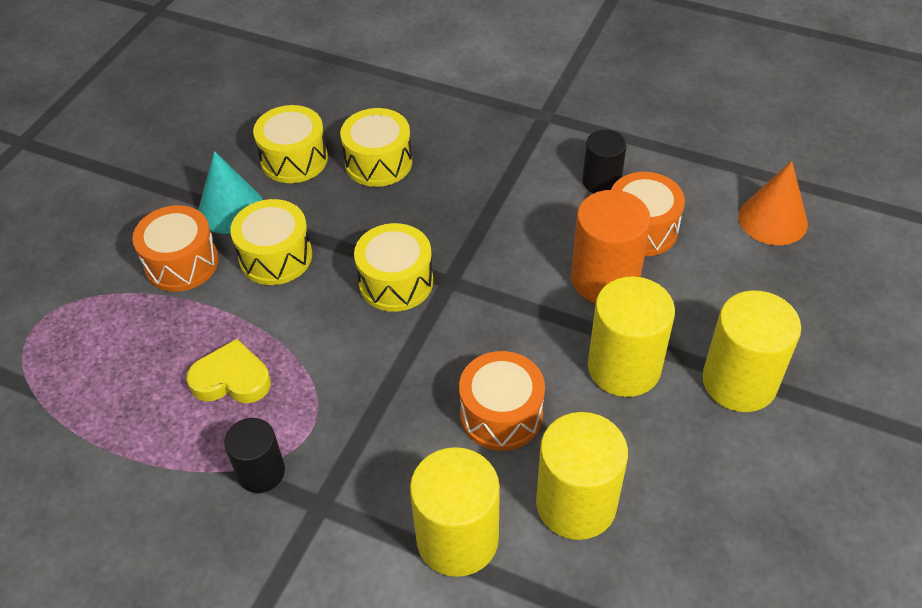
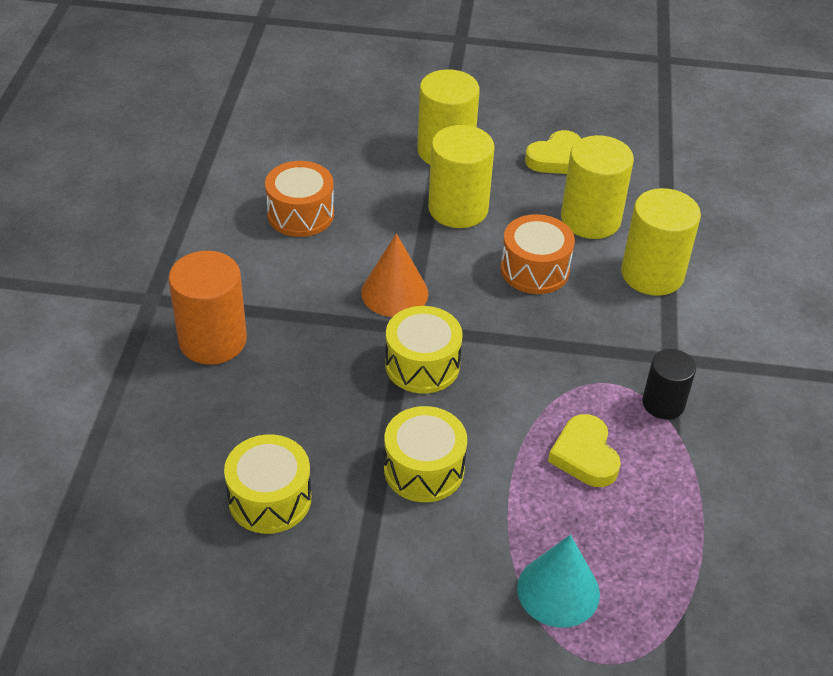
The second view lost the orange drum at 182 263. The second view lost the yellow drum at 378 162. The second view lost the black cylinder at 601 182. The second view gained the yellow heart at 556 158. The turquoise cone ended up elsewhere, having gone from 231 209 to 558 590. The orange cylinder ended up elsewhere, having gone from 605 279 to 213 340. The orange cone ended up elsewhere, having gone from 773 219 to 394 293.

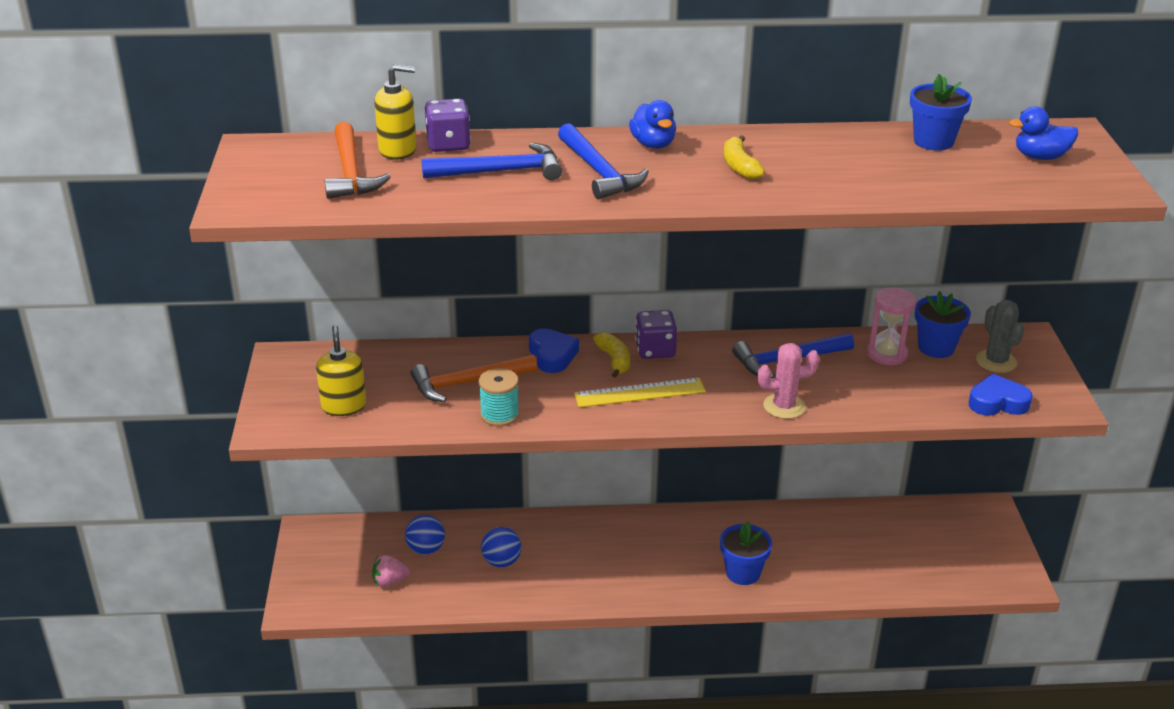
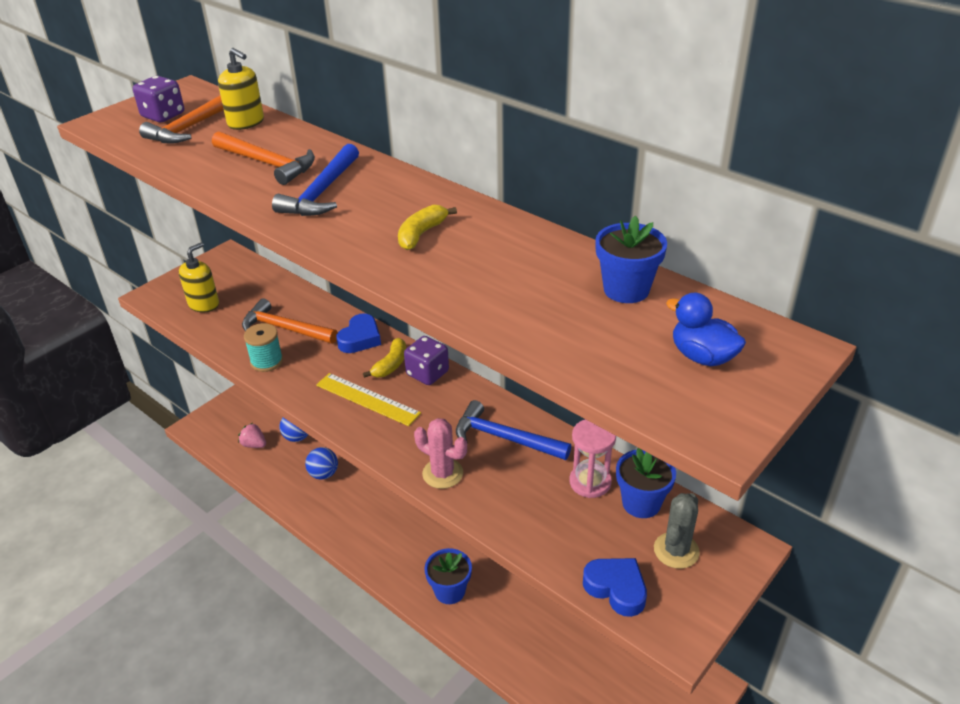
The second view lost the blue duck at 653 144. The purple dice ended up elsewhere, having gone from 448 144 to 163 115. What was the blue hammer at 501 171 turned into the orange hammer at 267 163.

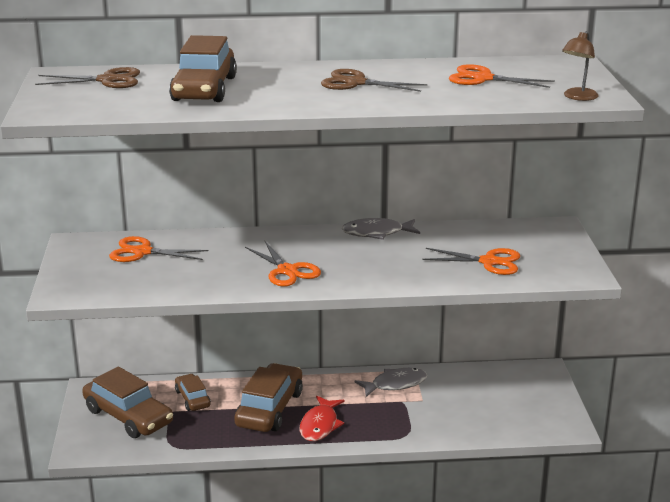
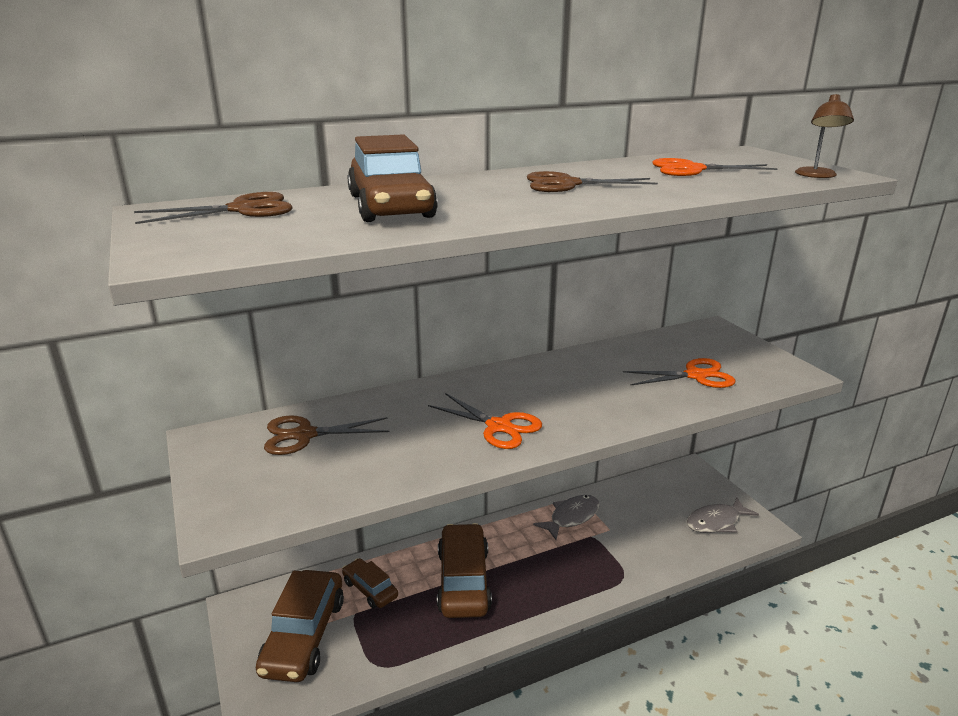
The second view lost the red fish at 320 425. The grey fish ended up elsewhere, having gone from 376 233 to 716 522. What was the orange scissors at 142 252 turned into the brown scissors at 305 435. The brown car at 128 416 ended up facing another way, 75 degrees clockwise from before.

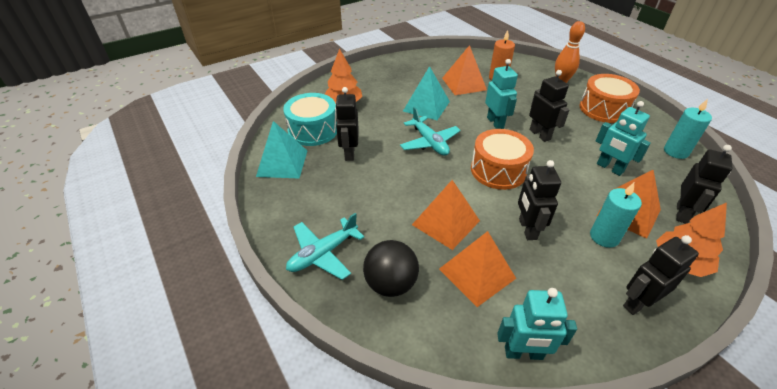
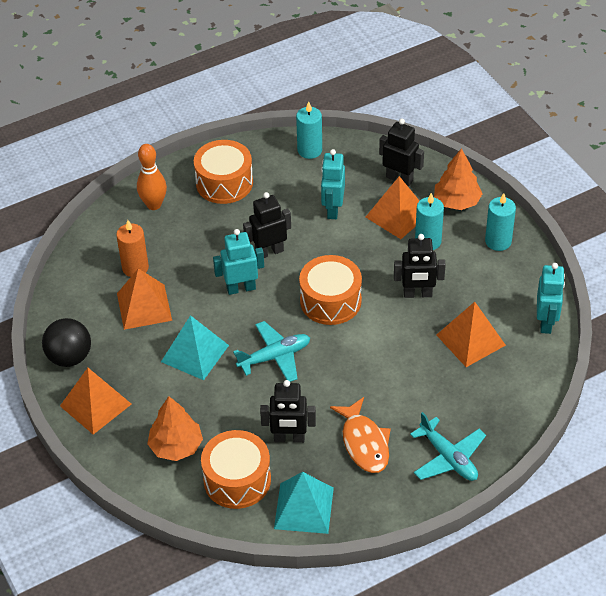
The second view gained the orange fish at 364 443. The black ball ended up elsewhere, having gone from 390 284 to 69 357. The orange pyramid ended up elsewhere, having gone from 446 222 to 95 404. Where the black robot stood at 638 303, the turquoise candle came to stand at 498 241. What was the turquoise drum at 313 130 turned into the orange drum at 237 480. The turquoise robot at 609 168 ended up facing another way, 135 degrees clockwise from before.

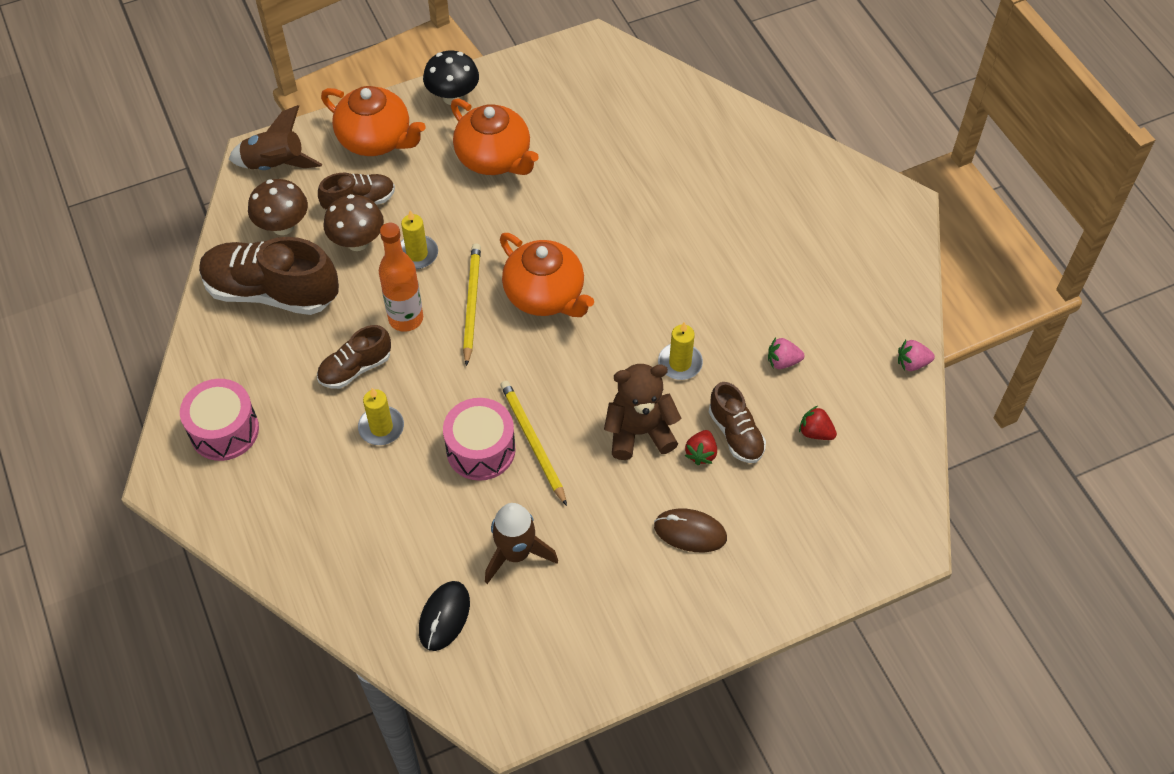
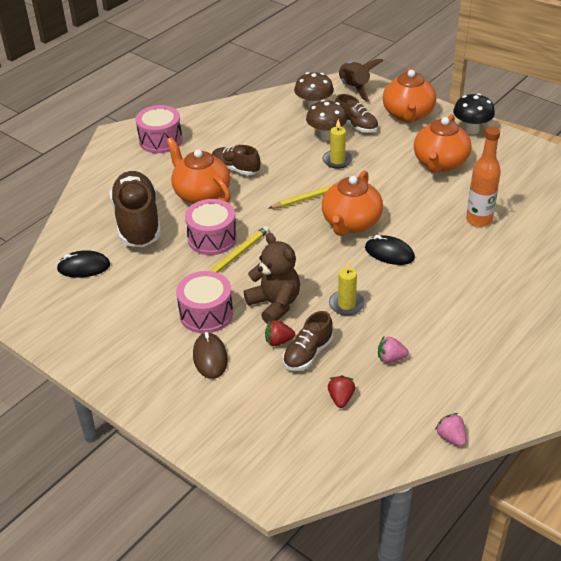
The second view lost the brown rocket at 516 553. The second view gained the pink drum at 206 314. The second view gained the black mouse at 389 253. The brown shoe ended up elsewhere, having gone from 271 292 to 138 222. The orange bottle ended up elsewhere, having gone from 406 318 to 479 220. Where the yellow candle stood at 381 427, the orange teapot came to stand at 201 194. The pink strawberry at 783 361 ended up facing another way, 60 degrees counterclockwise from before.

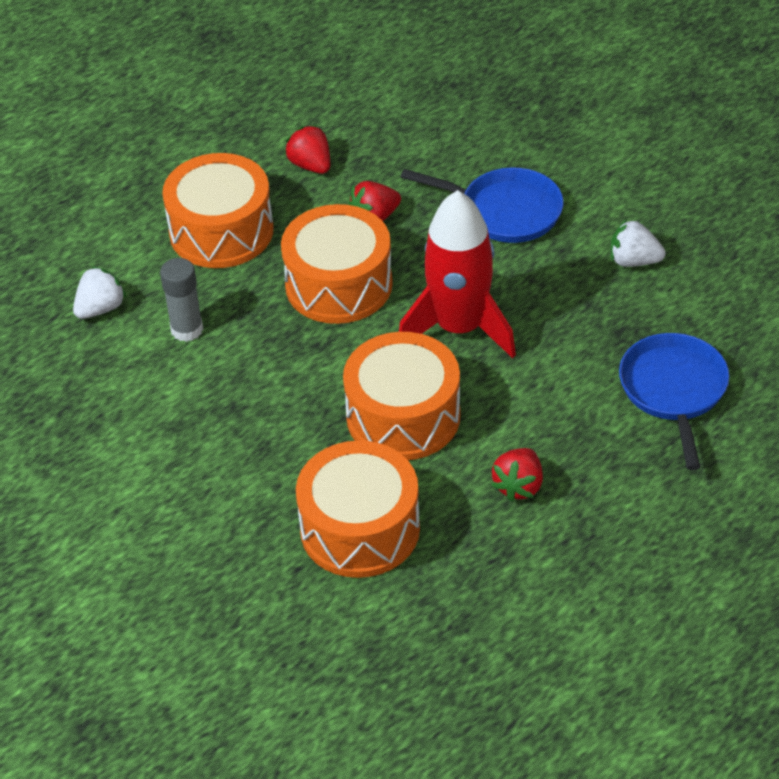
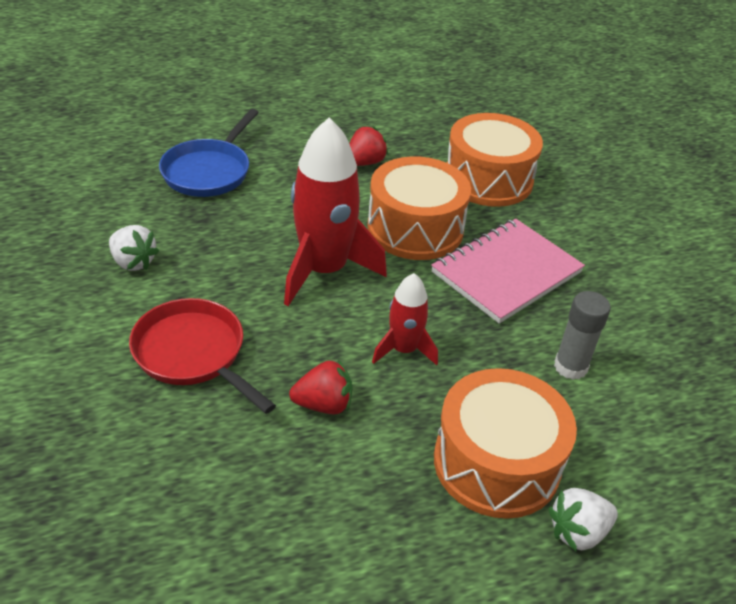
The second view lost the red strawberry at 311 165. The second view gained the pink notebook at 506 272. The white strawberry ended up elsewhere, having gone from 100 308 to 578 532. Where the orange drum stood at 338 284, the red rocket came to stand at 403 350. What was the blue pan at 504 211 turned into the red pan at 194 354.

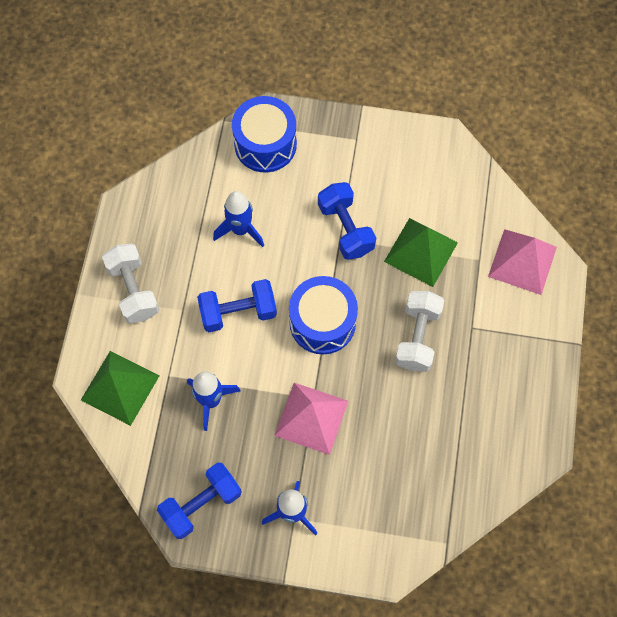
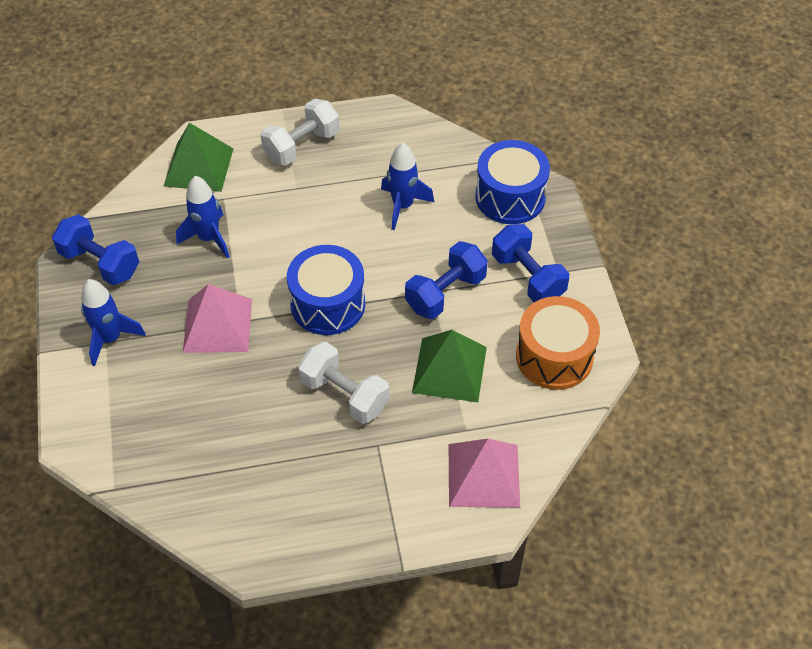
The second view gained the orange drum at 554 356. The blue dumbbell ended up elsewhere, having gone from 238 312 to 527 277. The white dumbbell at 417 337 ended up facing another way, 45 degrees clockwise from before.

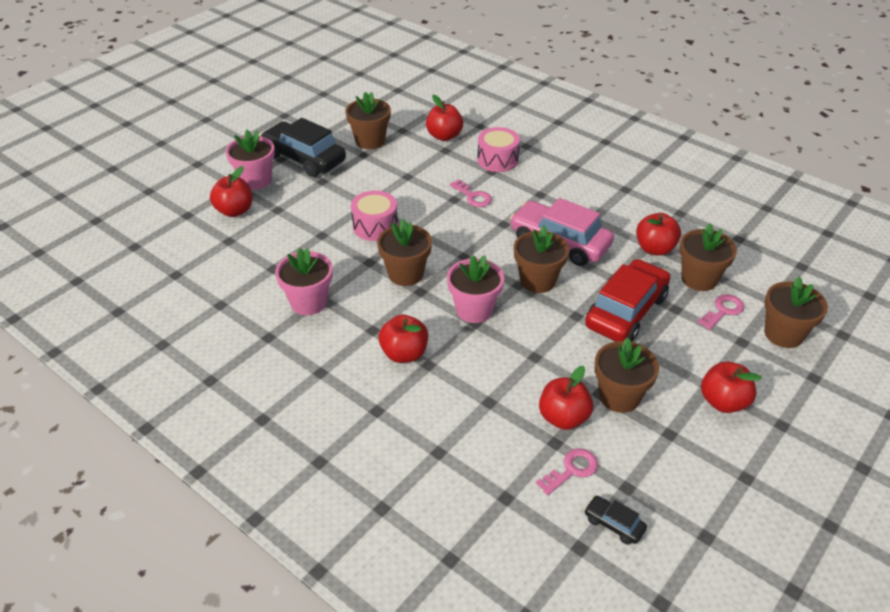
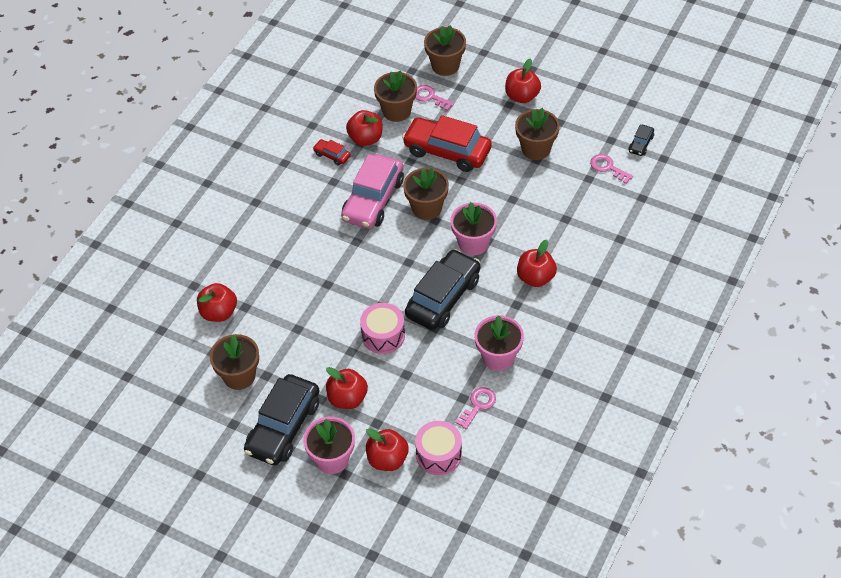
The second view gained the red car at 332 155. The pink key ended up elsewhere, having gone from 473 196 to 478 405. The pink drum ended up elsewhere, having gone from 497 160 to 438 454. The red apple ended up elsewhere, having gone from 563 418 to 347 398. Where the brown flower pot stood at 405 274, the black car came to stand at 443 297.

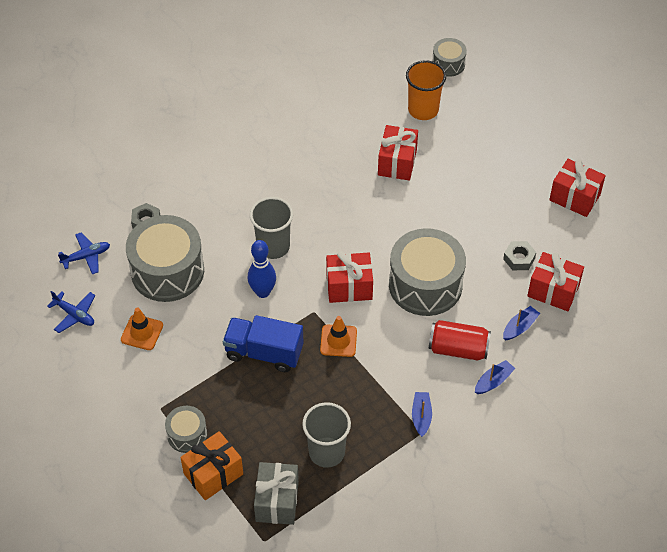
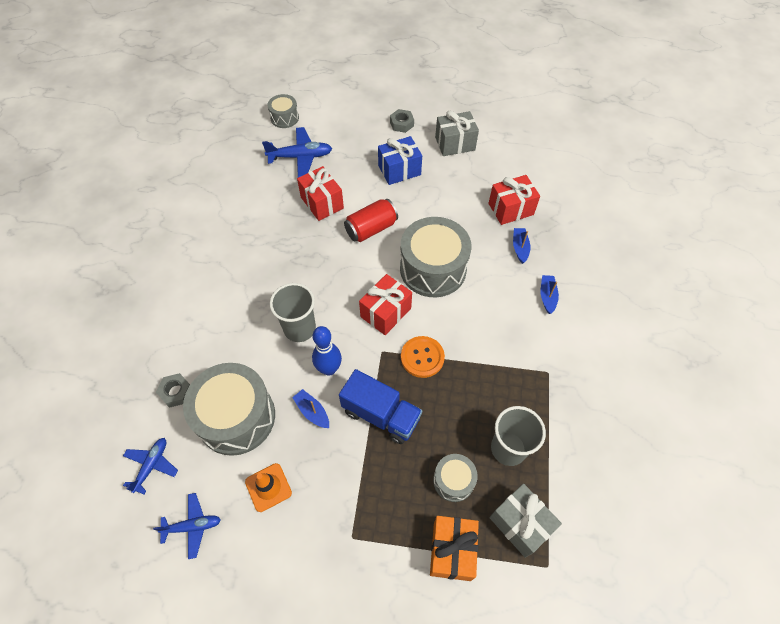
The second view gained the blue gift at 399 170. The grey drum ended up elsewhere, having gone from 187 435 to 453 481. The blue boat ended up elsewhere, having gone from 421 416 to 312 411. The red can ended up elsewhere, having gone from 458 349 to 371 229. The grey nut ended up elsewhere, having gone from 519 258 to 401 124. Where the orange traffic cone stood at 338 341, the orange button came to stand at 422 357. Where the orange cup stood at 423 110, the blue plane came to stand at 300 157. What was the red gift at 574 197 turned into the grey gift at 455 144. The blue truck at 264 353 ended up facing another way, 120 degrees counterclockwise from before.

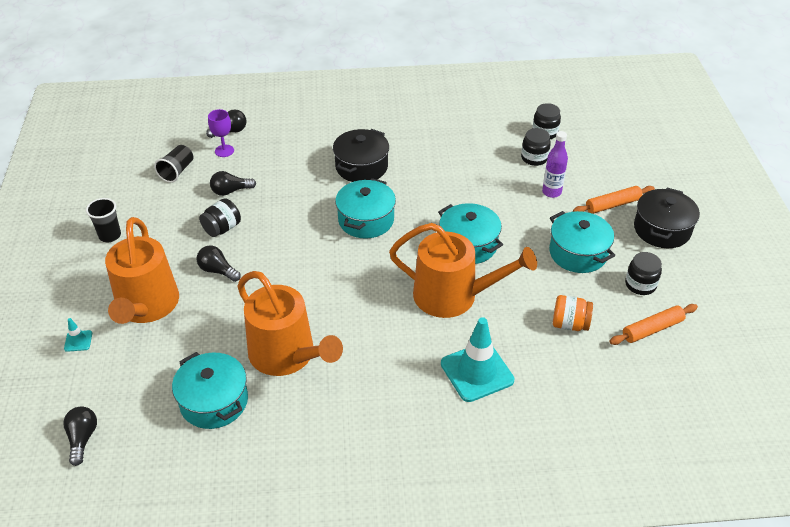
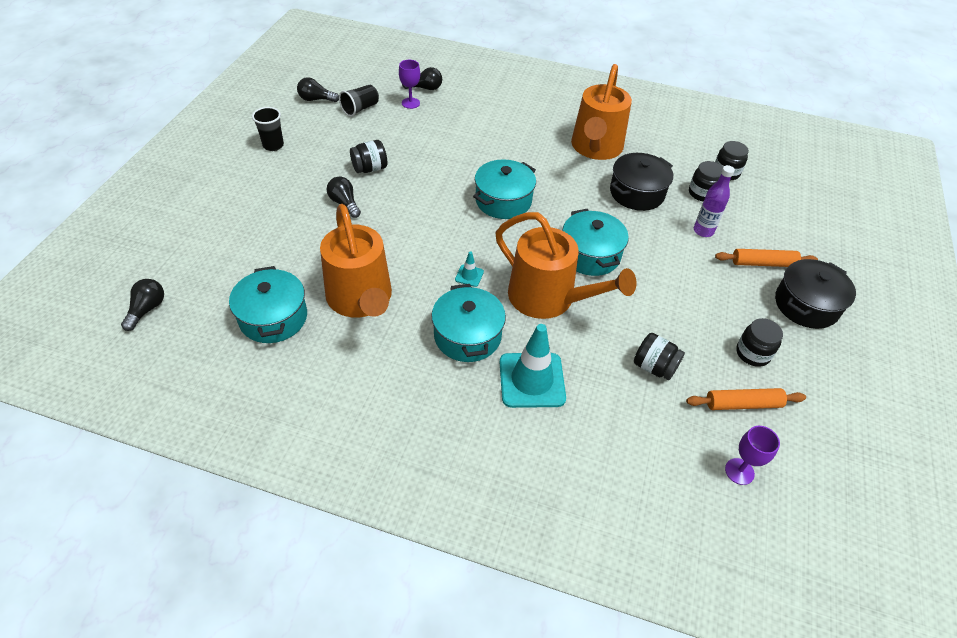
The second view gained the purple goblet at 739 471. The turquoise traffic cone ended up elsewhere, having gone from 78 341 to 469 275. The orange watering can ended up elsewhere, having gone from 146 306 to 596 148. The black light bulb ended up elsewhere, having gone from 230 191 to 316 99. The black pot ended up elsewhere, having gone from 361 167 to 637 193. The turquoise pot ended up elsewhere, having gone from 578 253 to 467 336. What was the orange jar at 570 324 turned into the black jar at 654 367.

